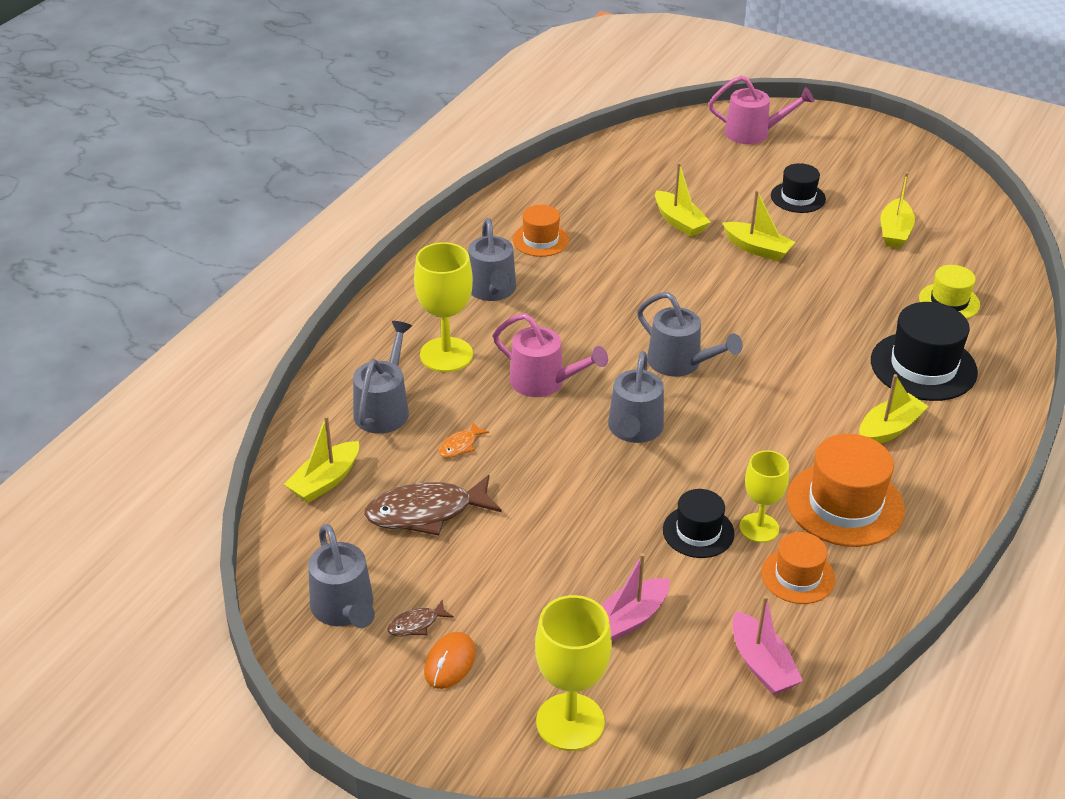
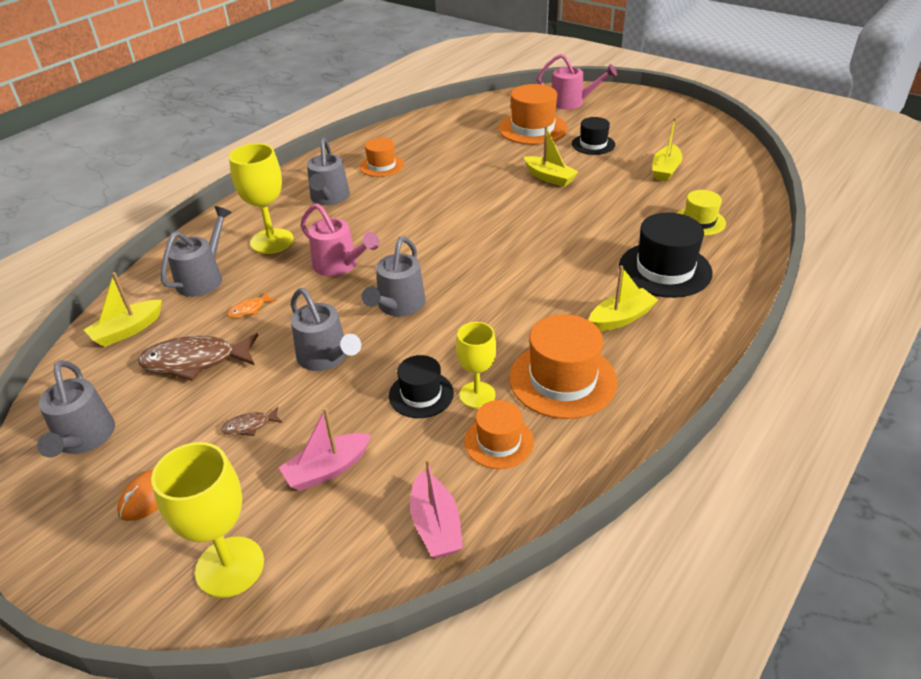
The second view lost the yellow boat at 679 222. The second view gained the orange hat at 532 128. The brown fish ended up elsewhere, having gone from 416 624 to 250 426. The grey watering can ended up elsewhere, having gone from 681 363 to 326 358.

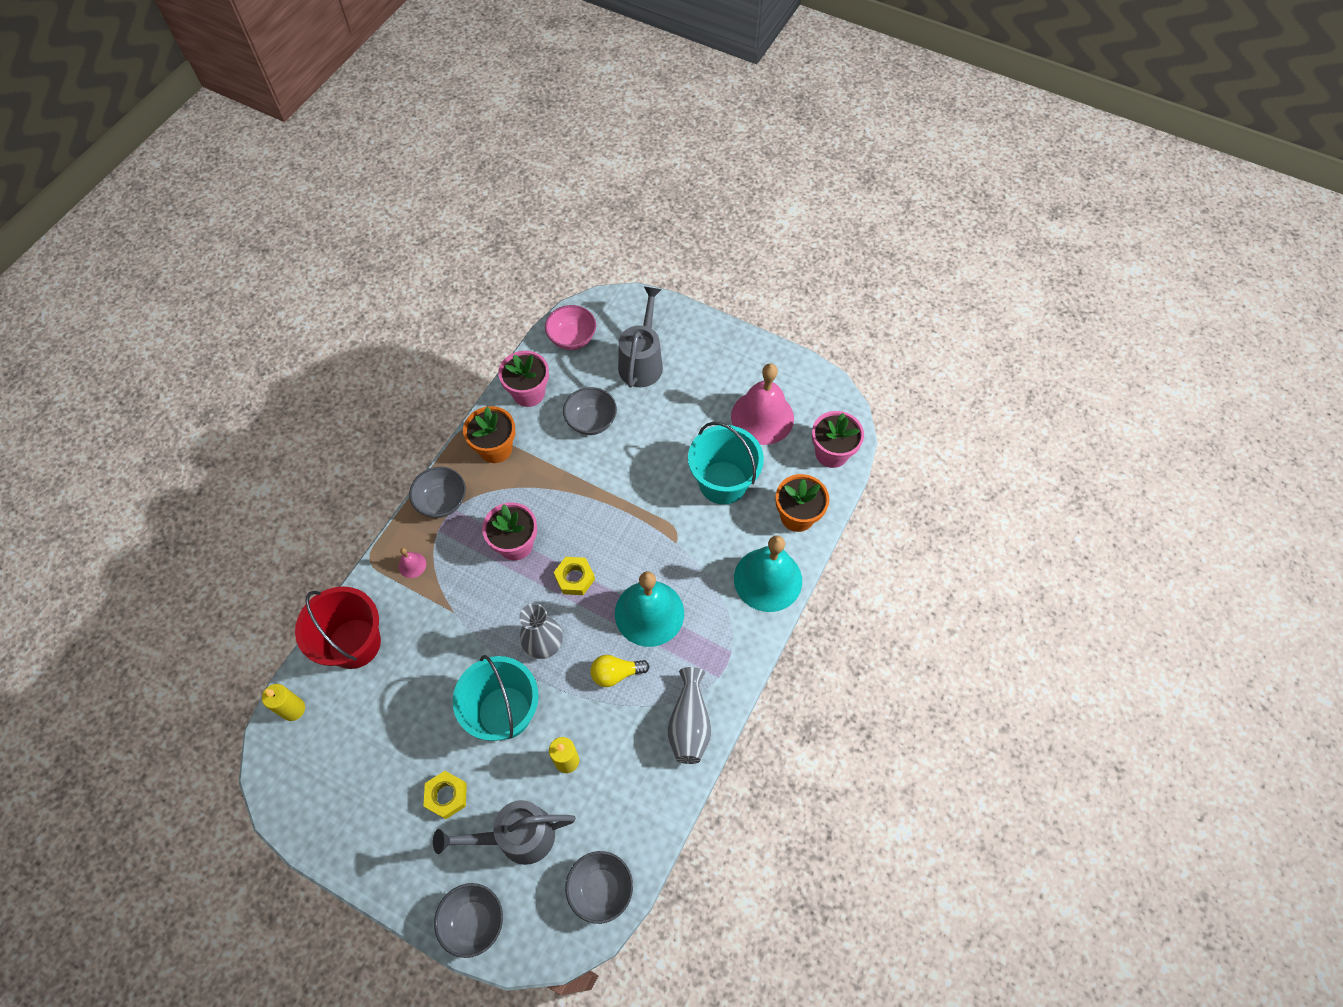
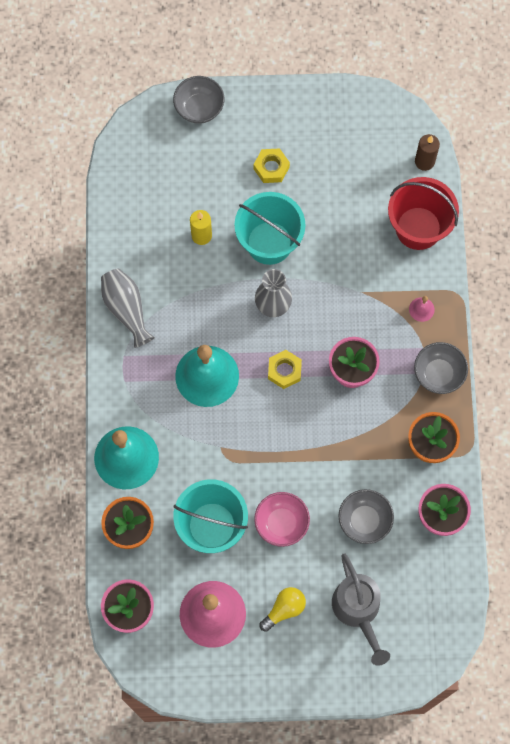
The second view lost the grey watering can at 516 836. The second view lost the grey bowl at 601 889. The pink bowl ended up elsewhere, having gone from 572 338 to 281 523. The yellow light bulb ended up elsewhere, having gone from 616 673 to 284 609. What was the yellow candle at 293 709 turned into the brown candle at 424 161.

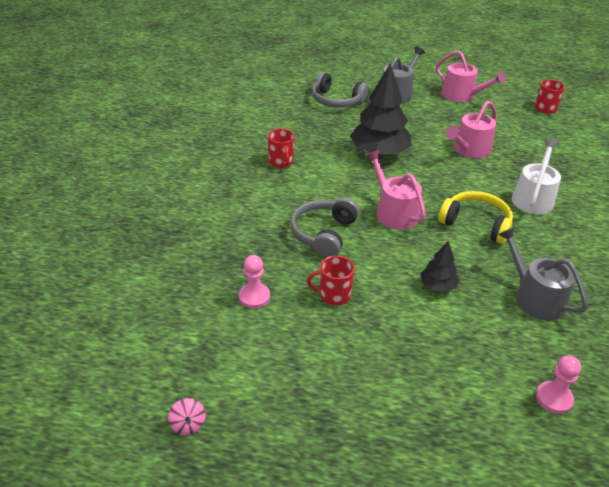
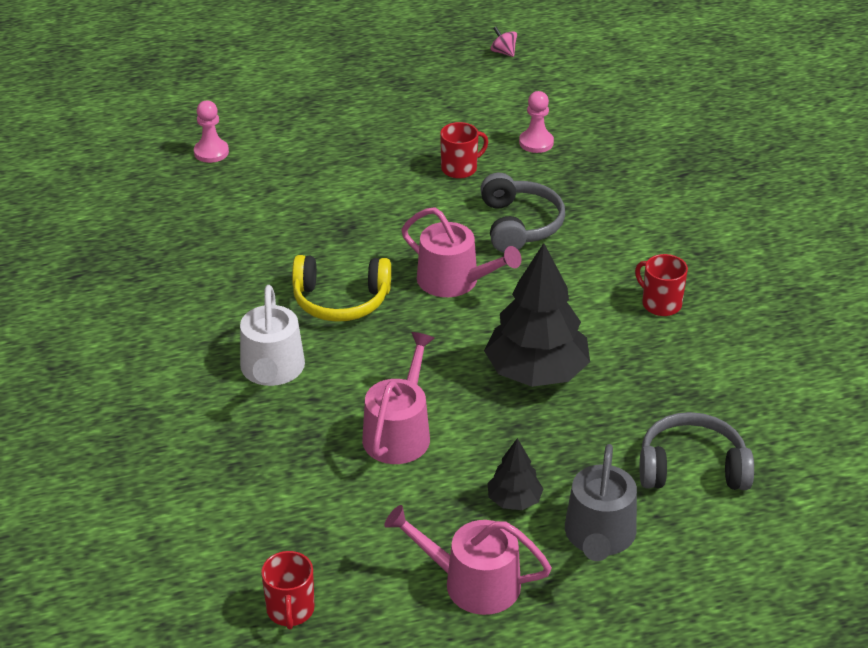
The second view lost the grey watering can at 535 297. The black tree ended up elsewhere, having gone from 437 286 to 514 500.

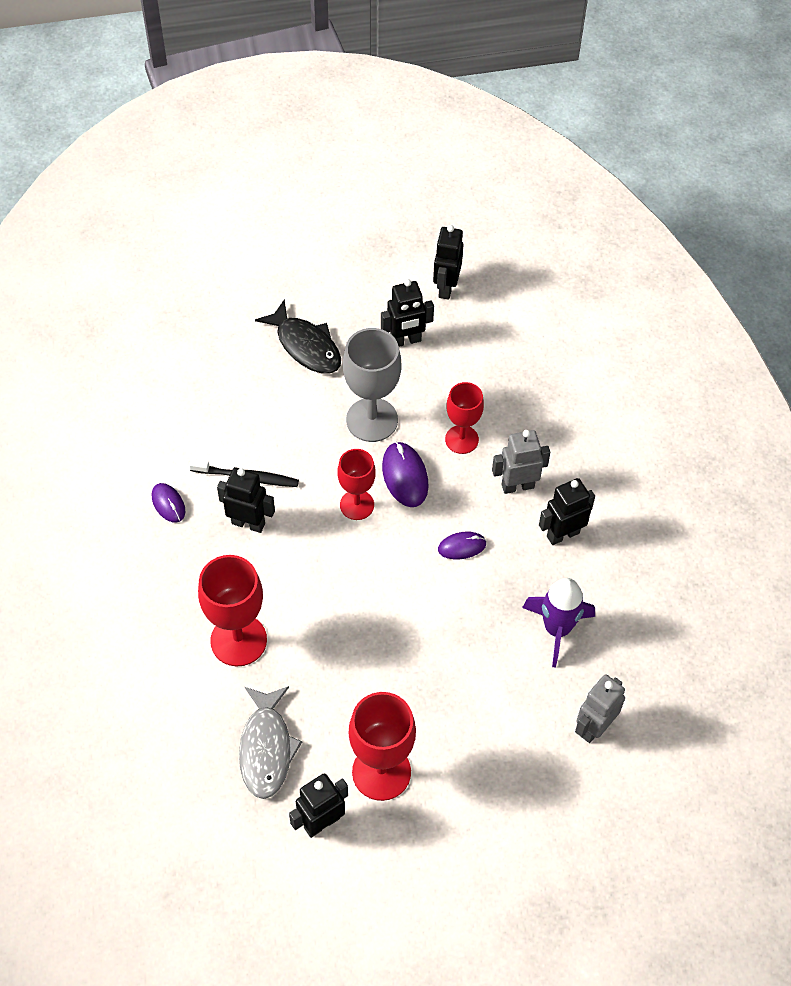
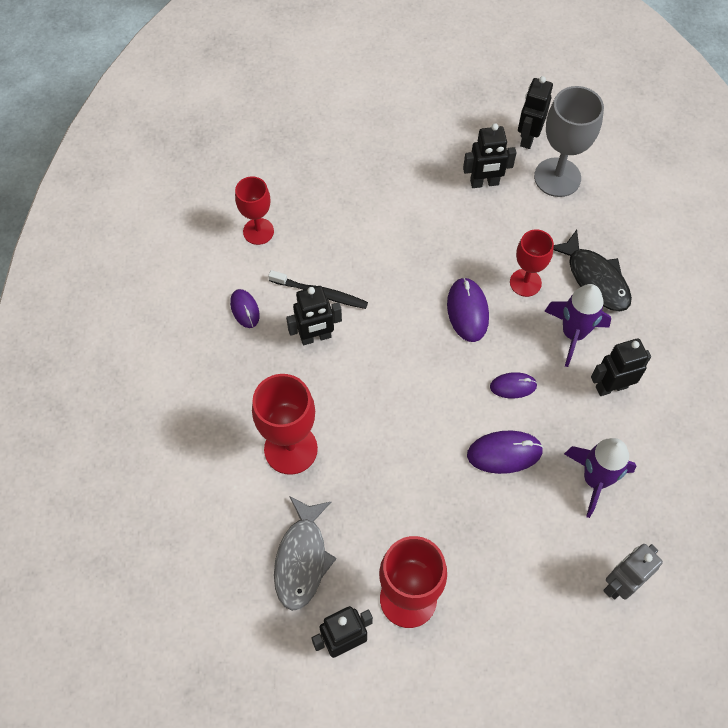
The second view gained the purple mouse at 504 453. The black fish ended up elsewhere, having gone from 306 346 to 595 279. The red goblet ended up elsewhere, having gone from 357 505 to 258 231. The grey goblet ended up elsewhere, having gone from 372 420 to 557 177. Where the grey robot stood at 517 486, the purple rocket came to stand at 573 334. The black robot at 248 523 ended up facing another way, 135 degrees clockwise from before.

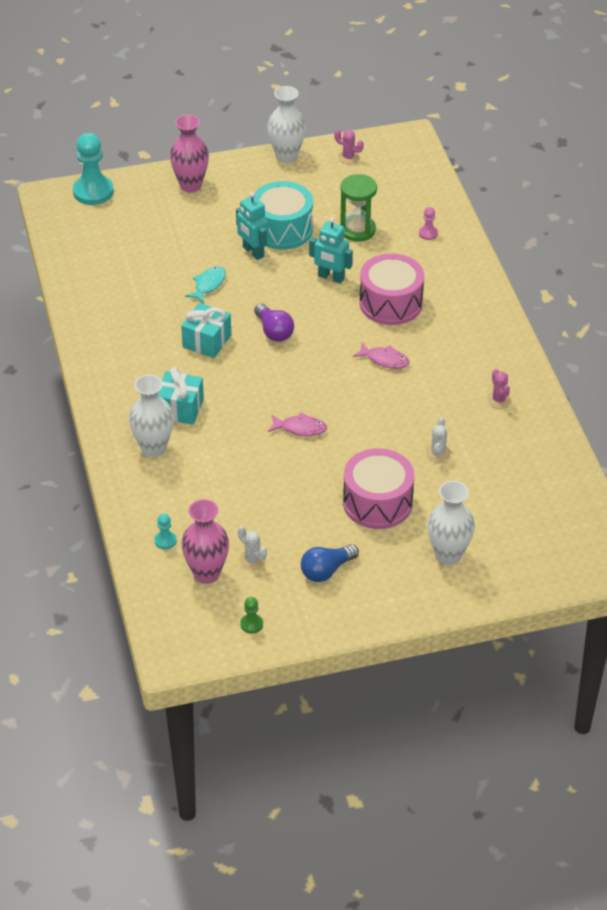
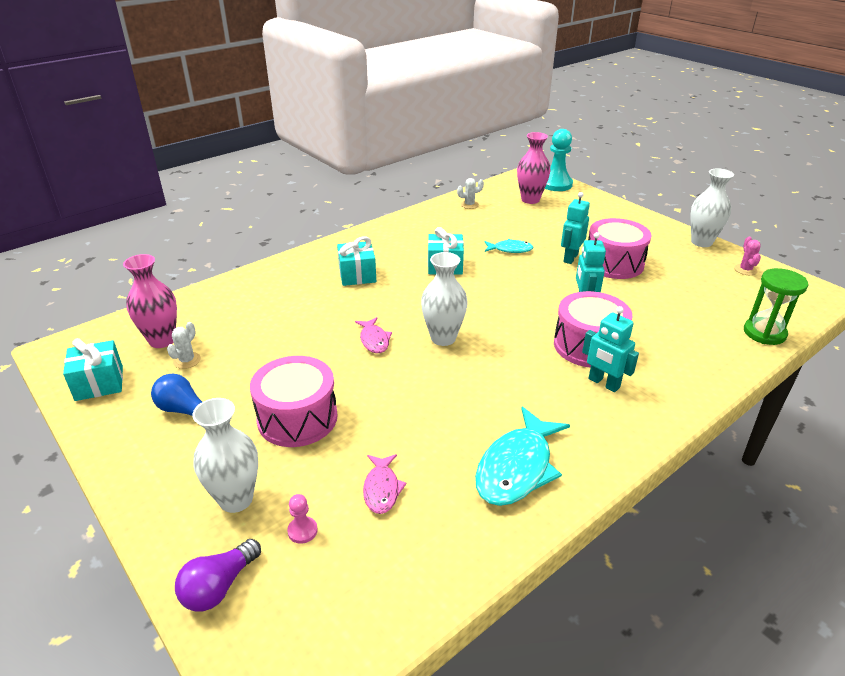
The second view lost the turquoise pawn at 165 541. The second view gained the turquoise robot at 603 383. The white vase ended up elsewhere, having gone from 153 448 to 443 338. The pink vase ended up elsewhere, having gone from 190 185 to 530 200. The purple light bulb ended up elsewhere, having gone from 274 331 to 219 586. The green hourglass ended up elsewhere, having gone from 357 230 to 764 333. The pink fish ended up elsewhere, having gone from 384 360 to 382 489. The pink pawn ended up elsewhere, having gone from 428 233 to 302 531. The white cactus ended up elsewhere, having gone from 438 453 to 469 205. Where the green pawn stood at 251 624, the turquoise gift came to stand at 99 383. Where the pink cactus stood at 498 400, the turquoise fish came to stand at 517 467. What was the turquoise drum at 282 229 turned into the pink drum at 614 263.

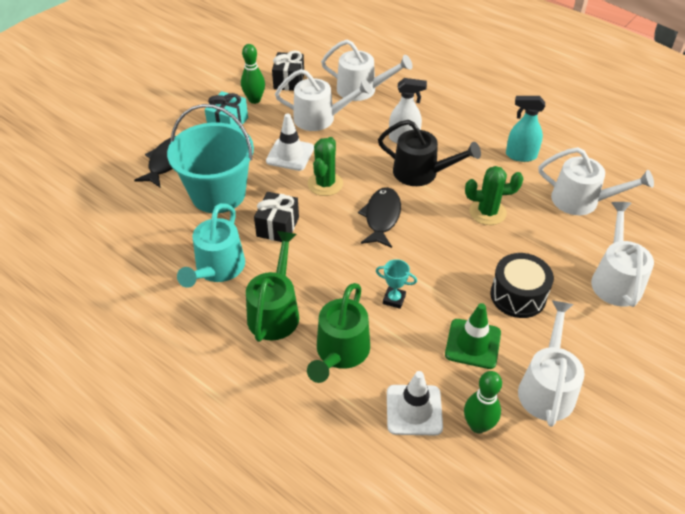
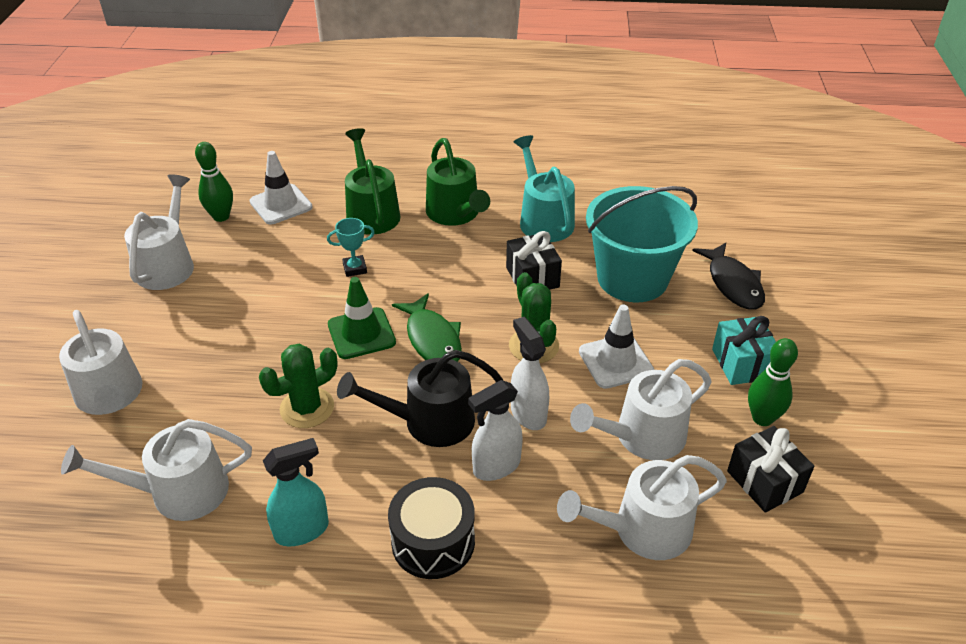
The second view gained the white spray bottle at 528 413. The green traffic cone ended up elsewhere, having gone from 473 344 to 361 333. The black drum ended up elsewhere, having gone from 518 295 to 433 541. What was the black fish at 381 217 turned into the green fish at 432 339. The white watering can at 547 387 ended up facing another way, 150 degrees counterclockwise from before.

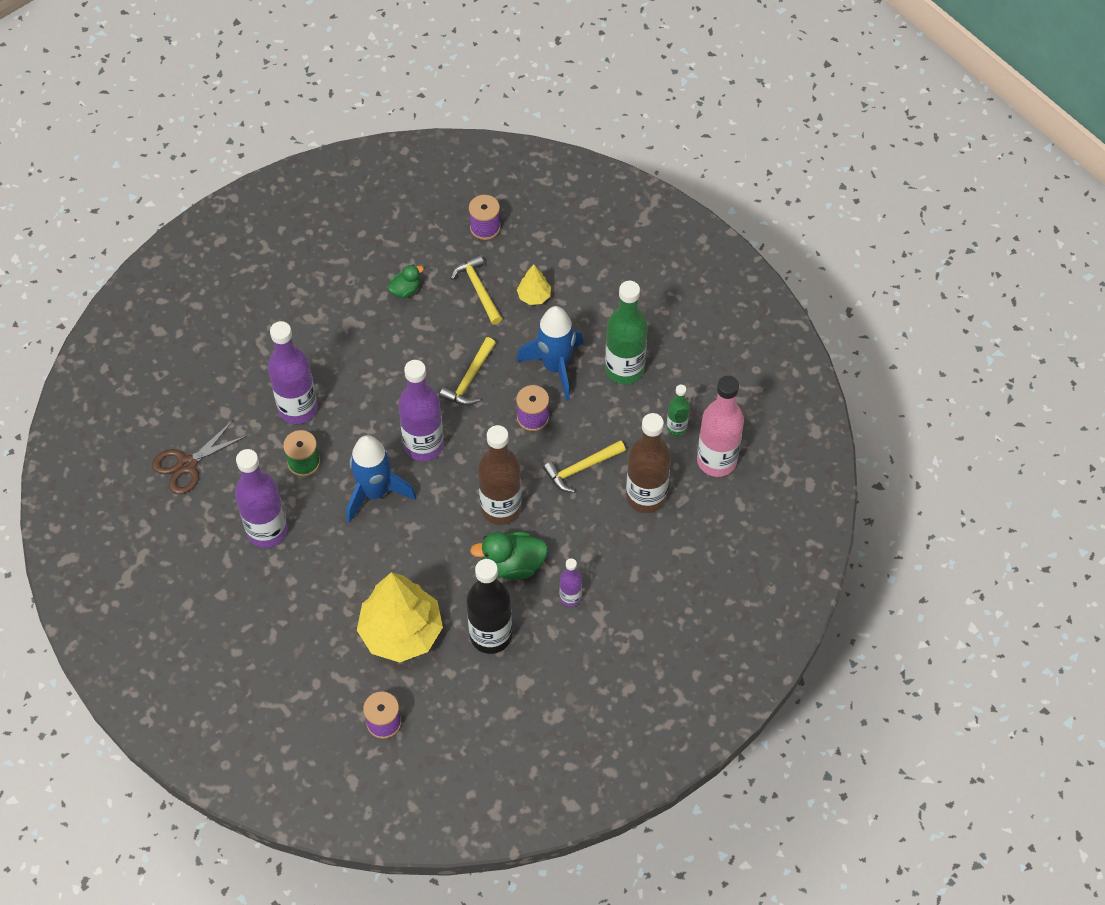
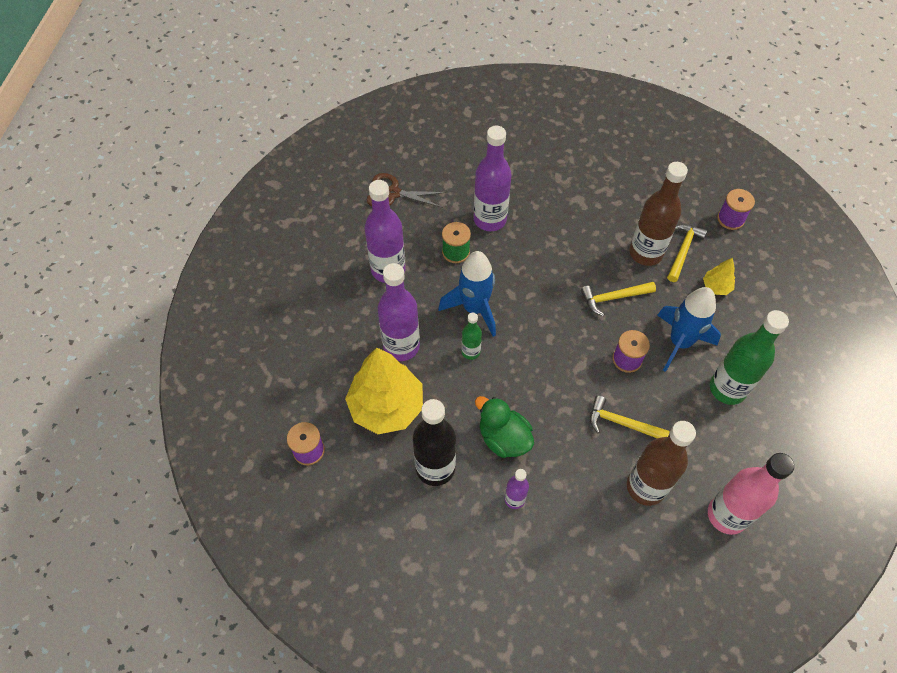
The second view lost the green duck at 405 290. The purple bottle ended up elsewhere, having gone from 424 445 to 401 346. The brown bottle ended up elsewhere, having gone from 501 508 to 646 253. The green bottle ended up elsewhere, having gone from 676 427 to 470 352.

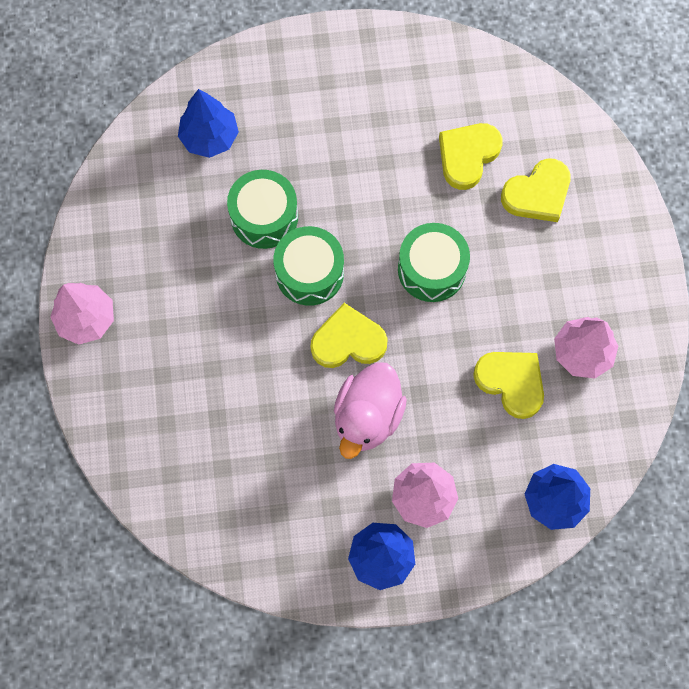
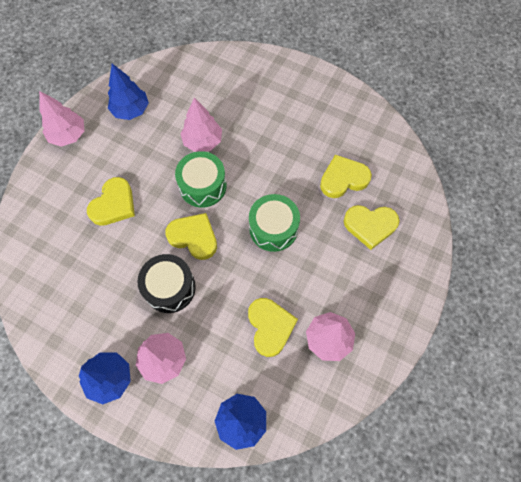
The second view gained the yellow heart at 114 204. The blue tree ended up elsewhere, having gone from 210 137 to 131 110. Where the green drum stood at 264 217, the pink tree came to stand at 202 141. Where the pink duck stood at 367 416, the black drum came to stand at 170 288.

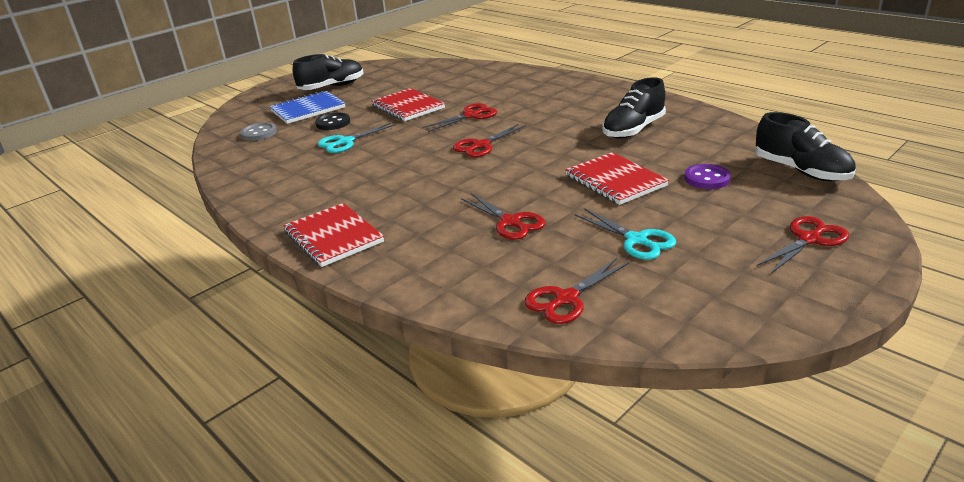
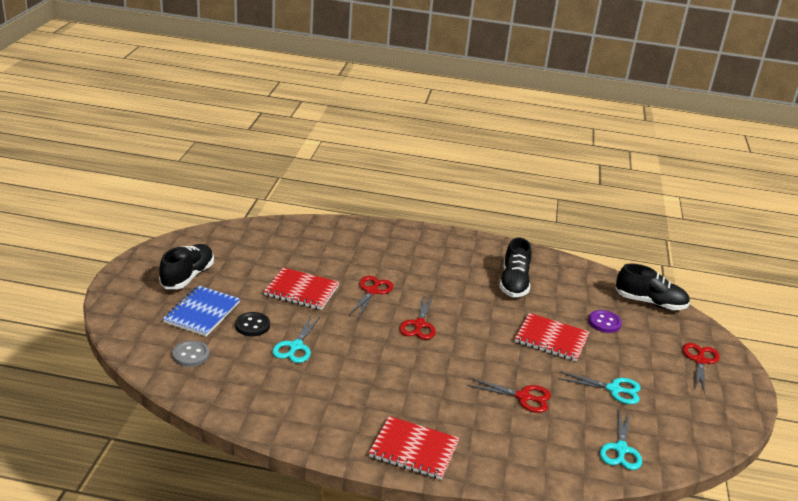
What was the red scissors at 566 298 turned into the turquoise scissors at 620 449.

